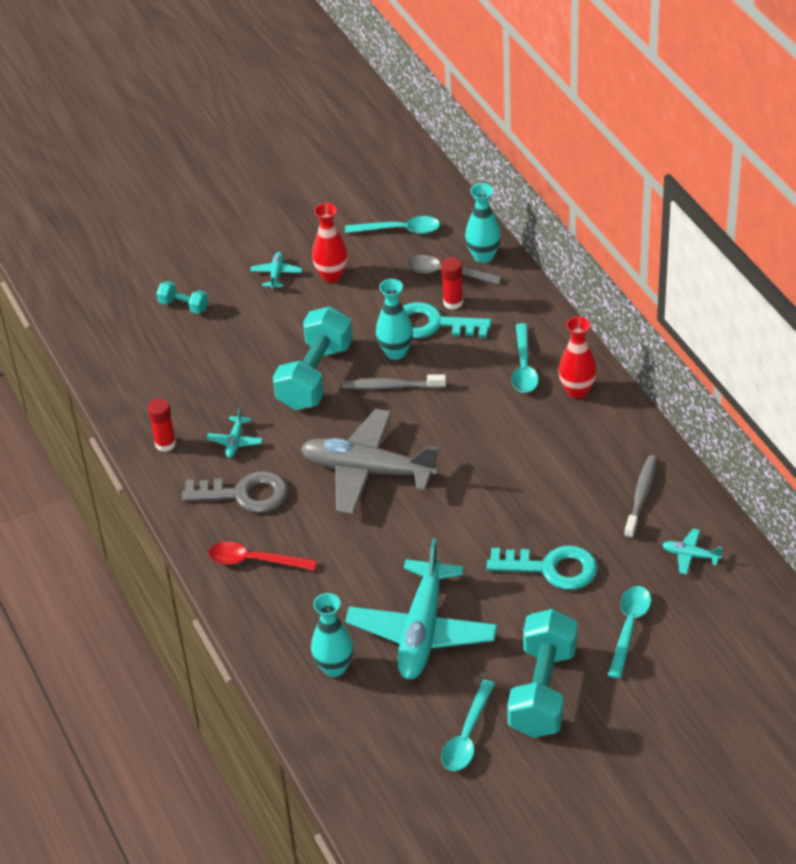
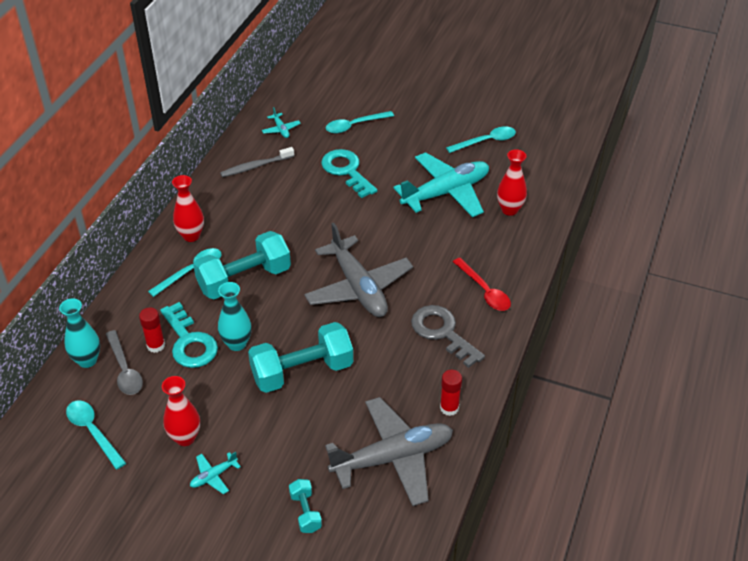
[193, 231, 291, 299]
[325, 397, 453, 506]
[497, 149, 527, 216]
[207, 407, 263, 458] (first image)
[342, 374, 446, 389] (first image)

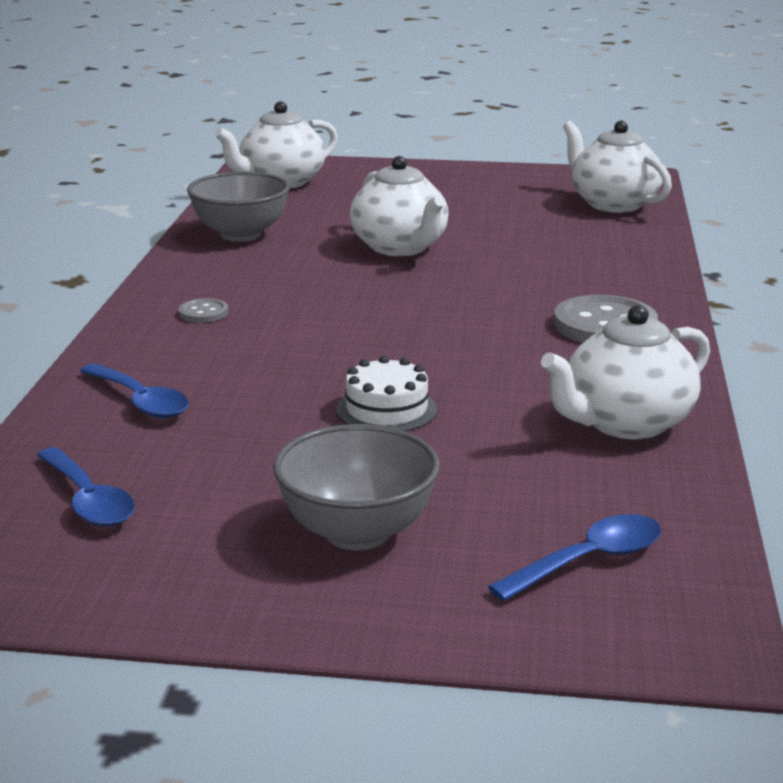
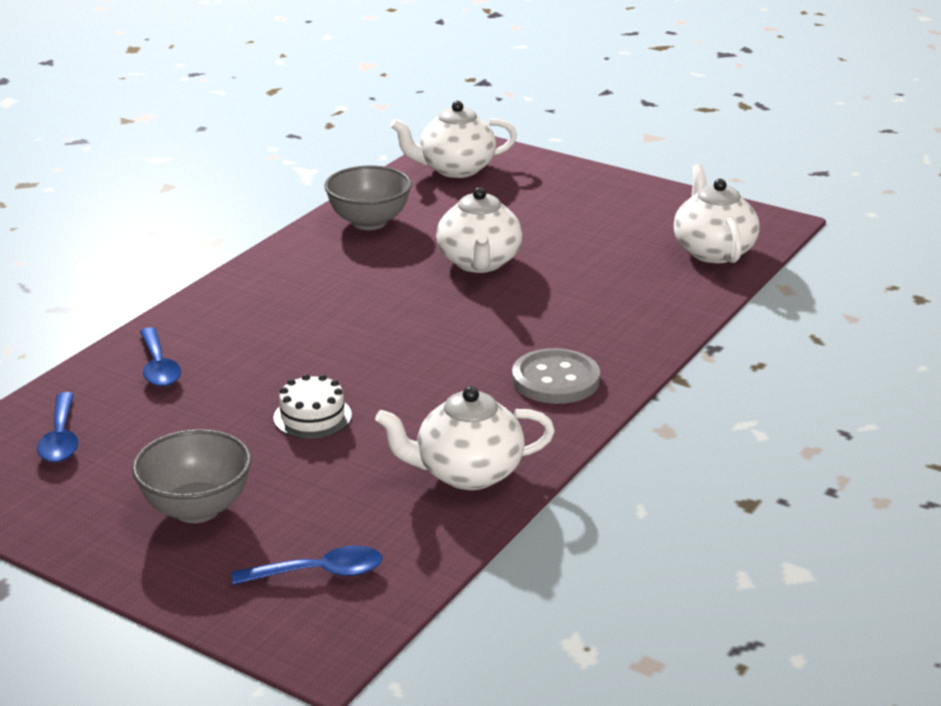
[179, 298, 228, 323] (first image)

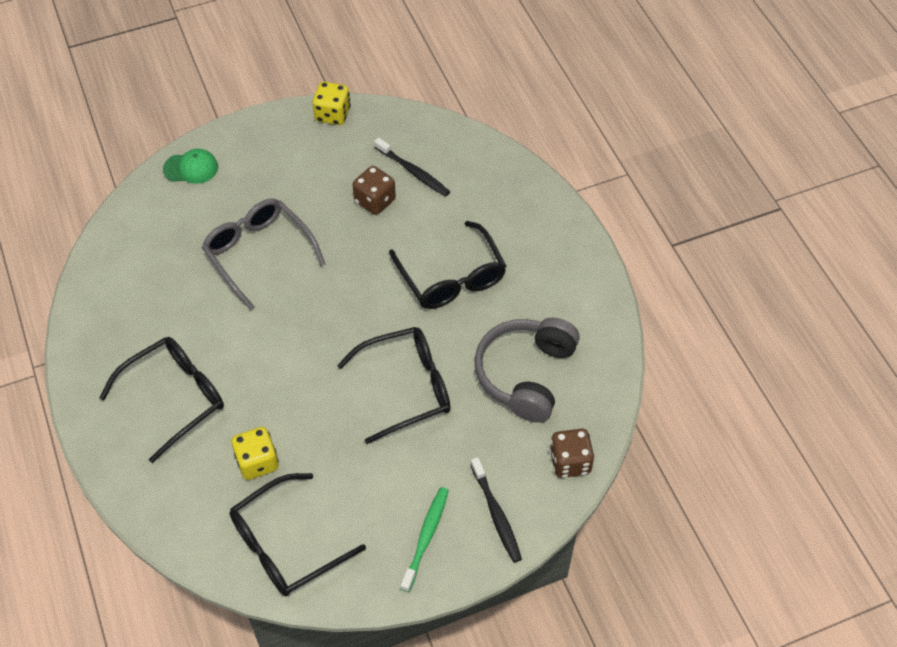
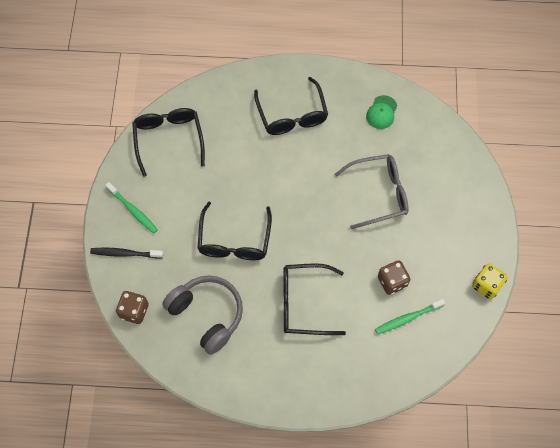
[366, 95, 397, 129]
[375, 299, 445, 334]
[232, 427, 279, 480] (first image)

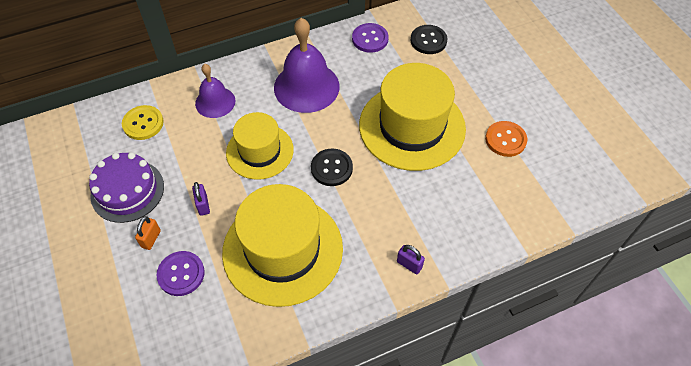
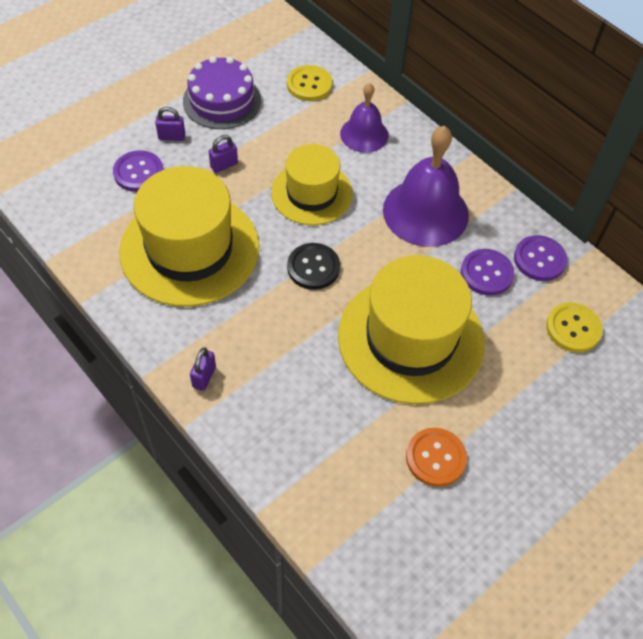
[155, 107, 185, 141]
[461, 249, 514, 296]
[546, 302, 603, 353]

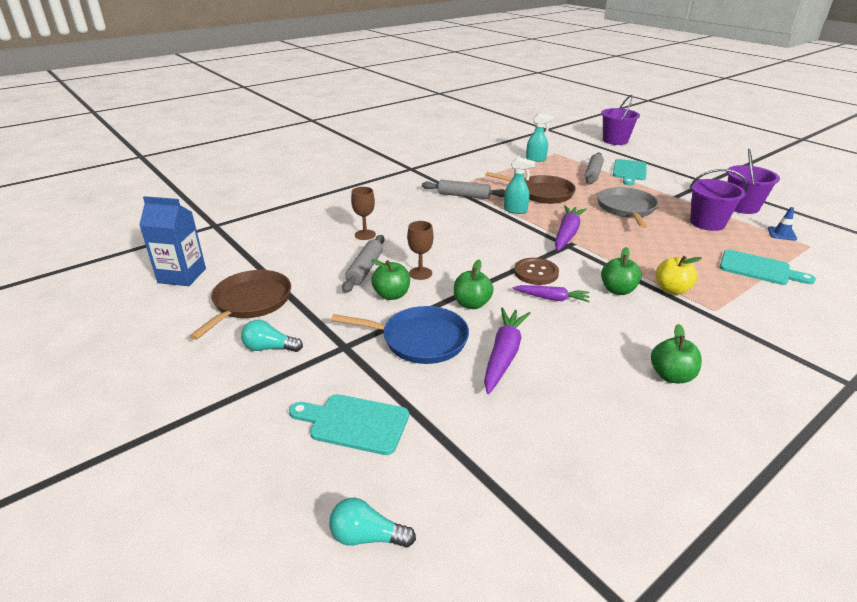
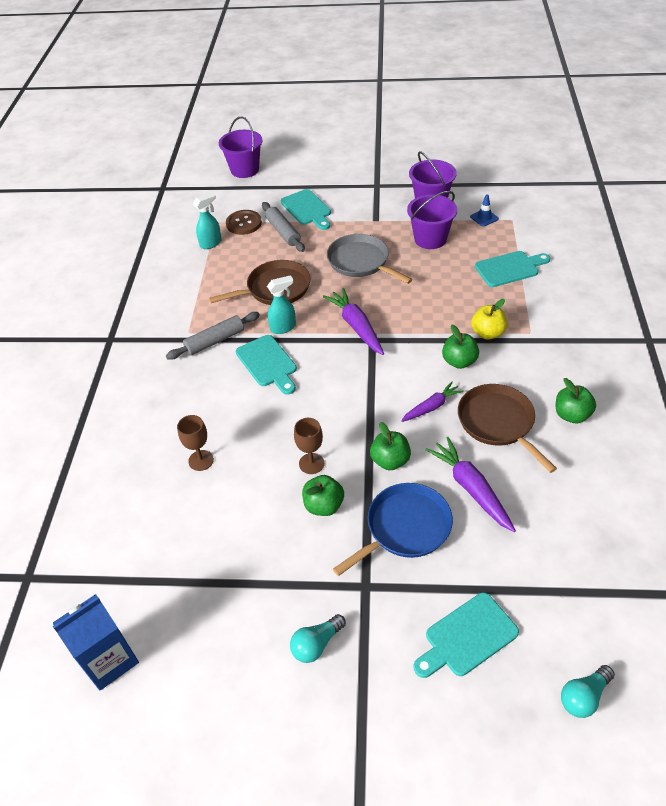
[226, 210, 262, 235]
[236, 335, 297, 395]
[458, 384, 557, 473]
[342, 235, 385, 293] (first image)

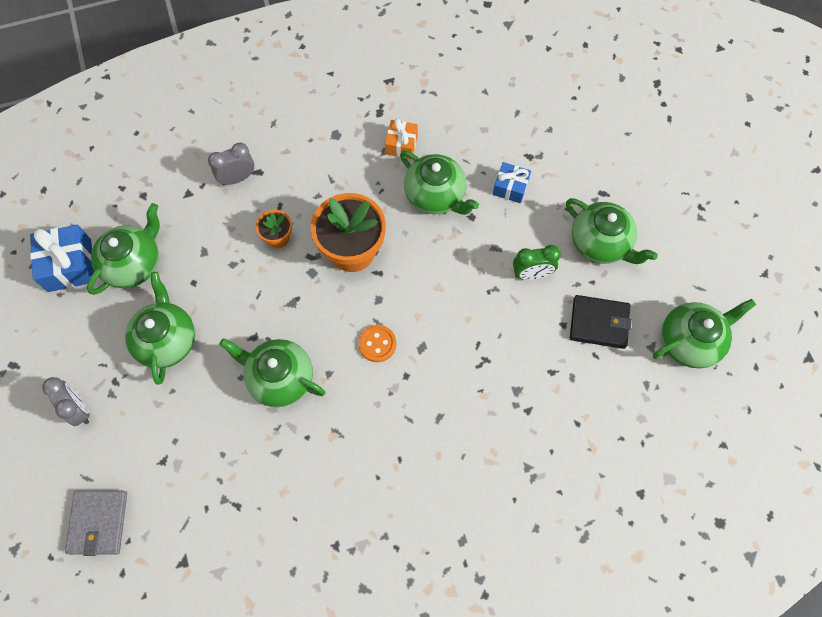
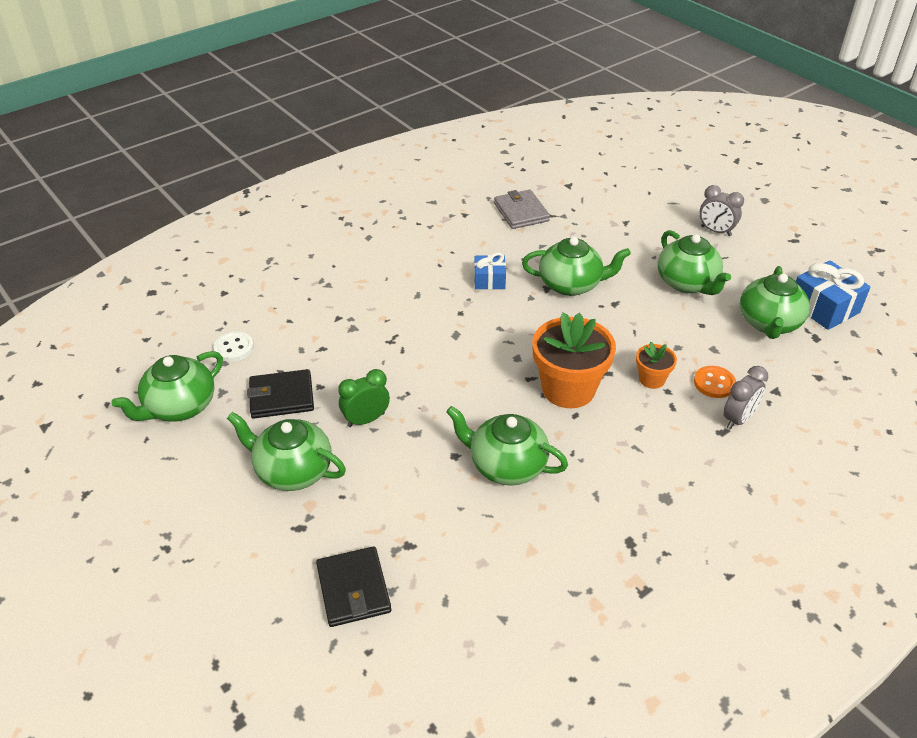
[213, 331, 254, 362]
[316, 546, 391, 627]
[474, 252, 506, 289]
[494, 190, 550, 229]
[694, 366, 736, 398]
[385, 119, 418, 159] (first image)

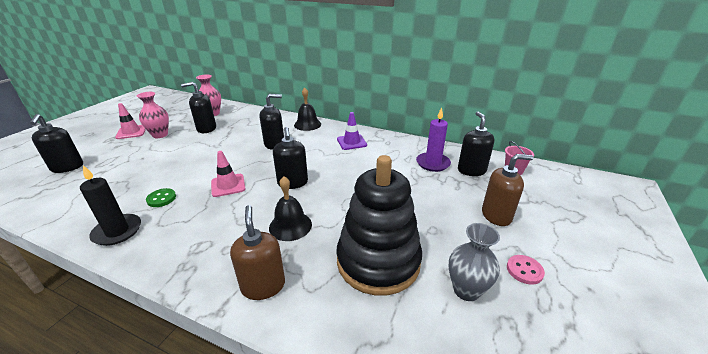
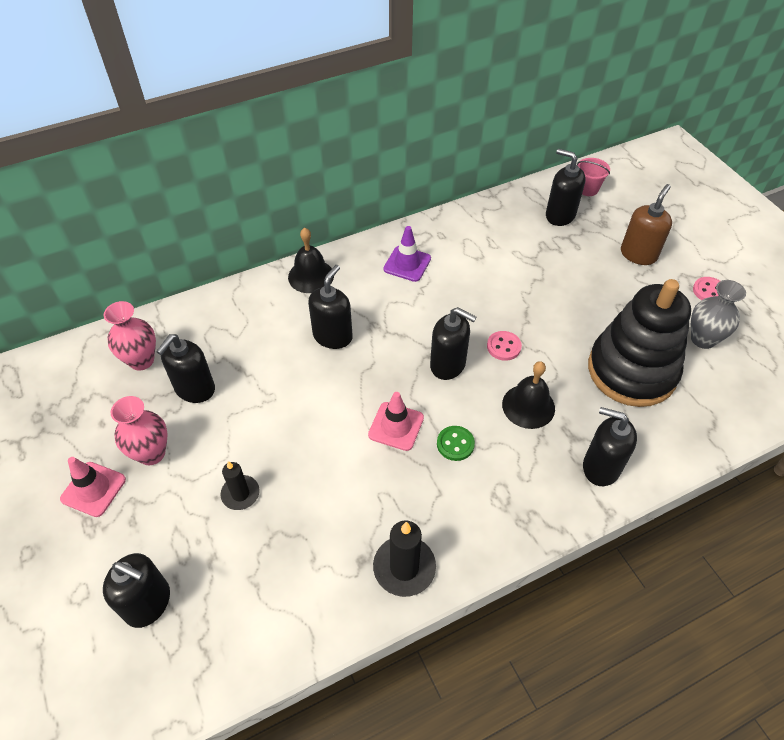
[220, 461, 260, 510]
[437, 426, 475, 461]
[487, 331, 522, 361]
[583, 407, 637, 486]
[416, 107, 451, 172] (first image)

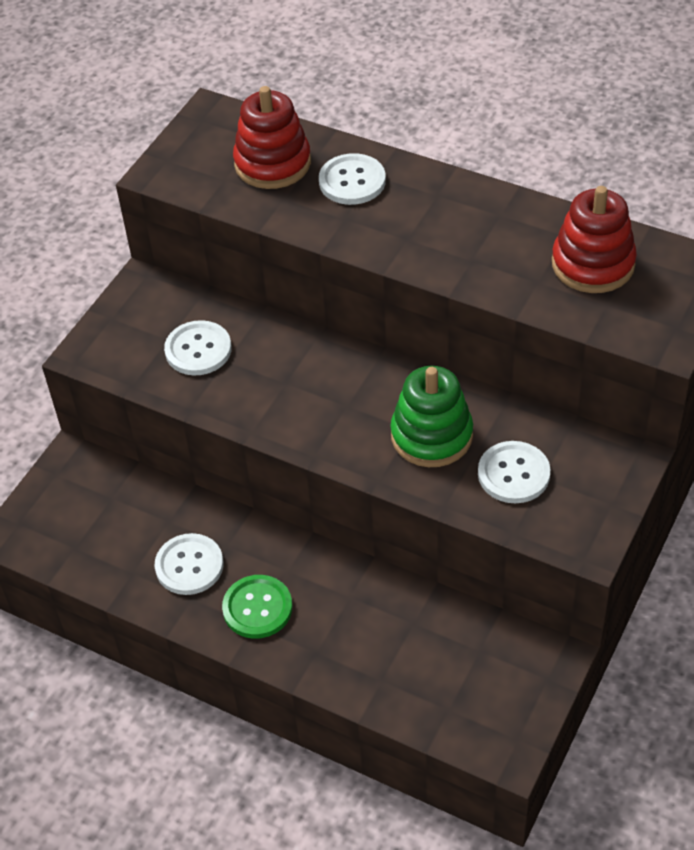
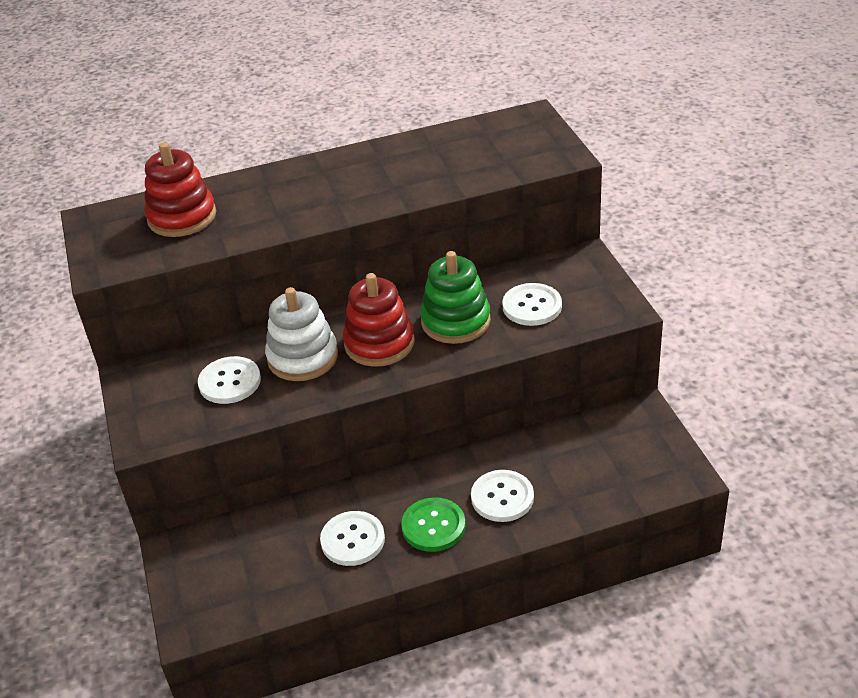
[265, 287, 338, 381]
[343, 273, 415, 367]
[471, 470, 534, 522]

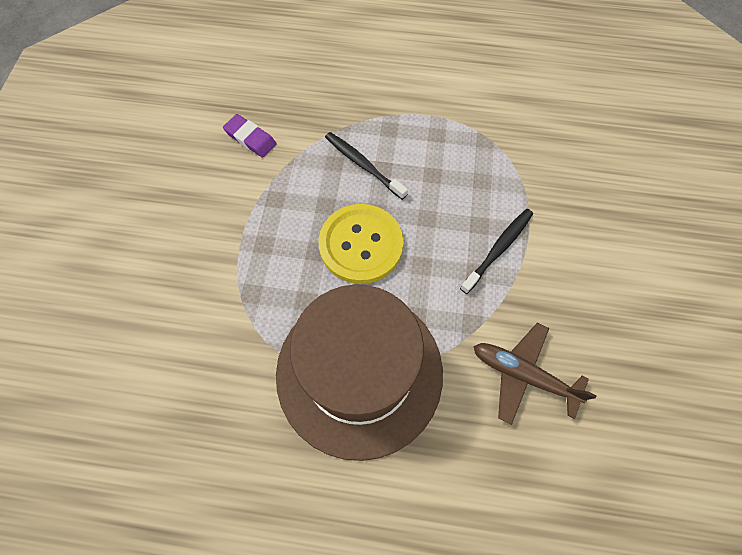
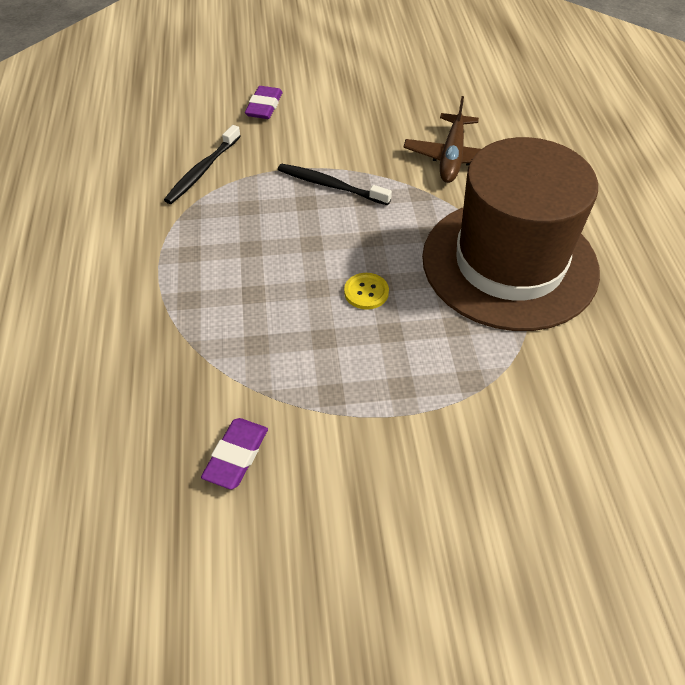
[164, 125, 241, 204]
[245, 86, 283, 119]
[344, 273, 389, 310]

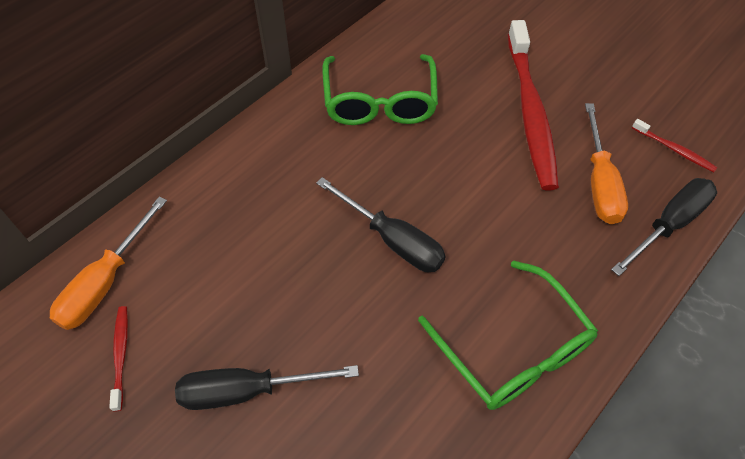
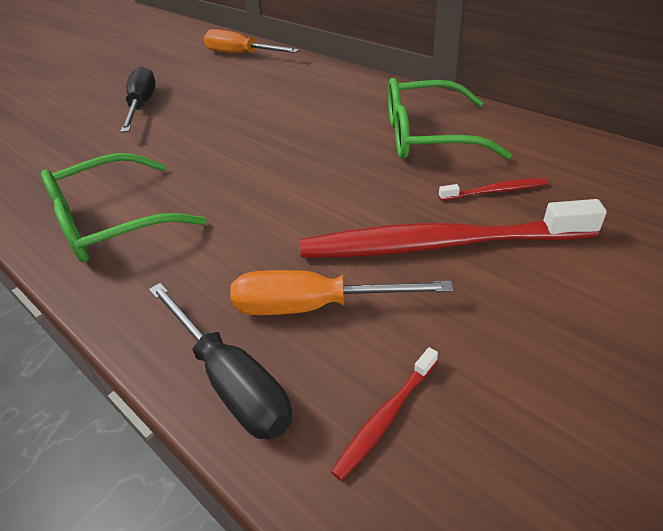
[439, 178, 548, 200]
[316, 177, 446, 272] (first image)

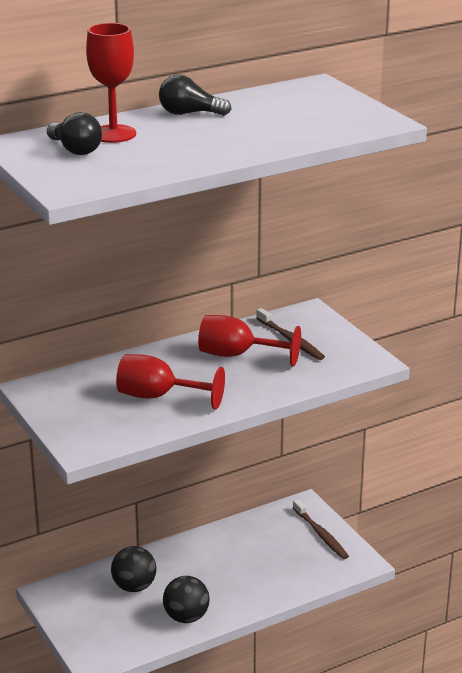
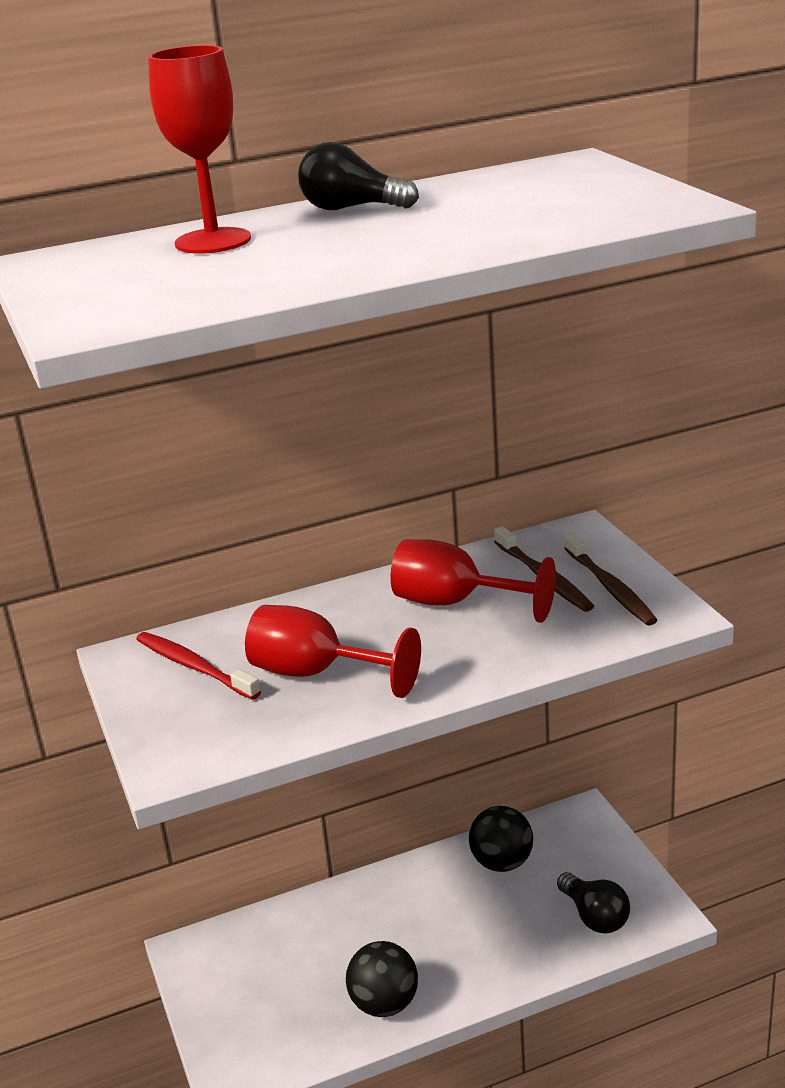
[136, 632, 261, 700]
[469, 806, 533, 872]
[557, 872, 630, 934]
[564, 533, 657, 626]

